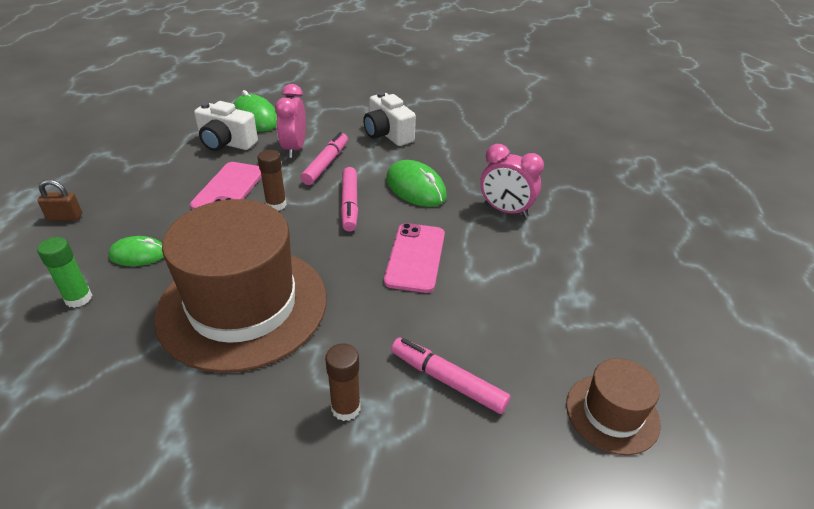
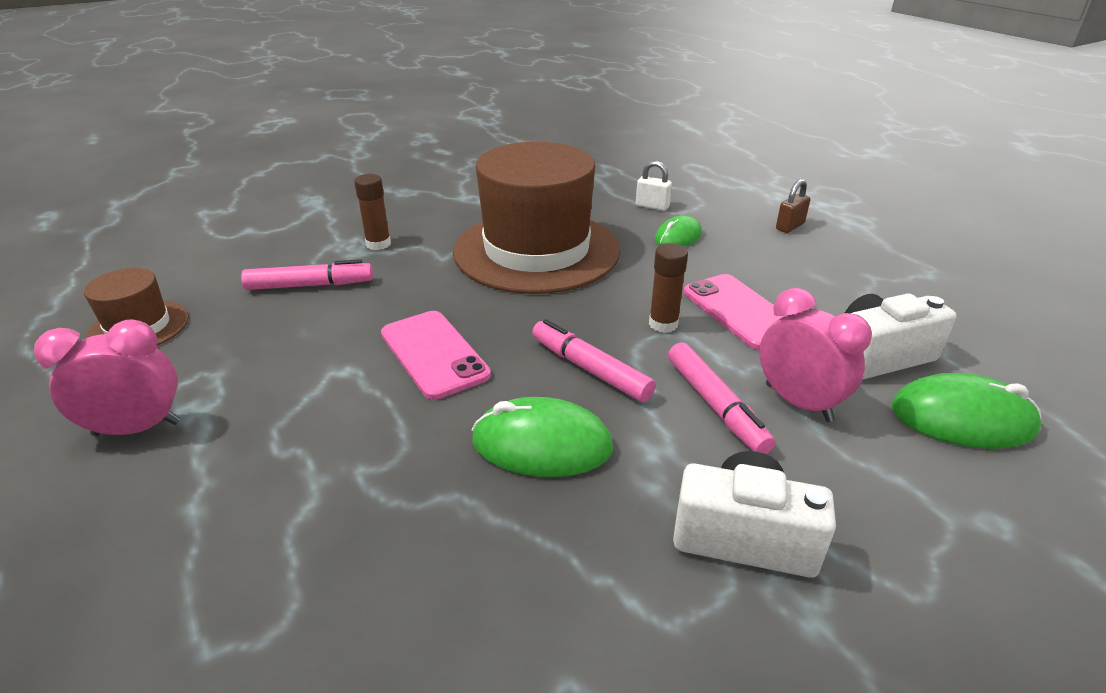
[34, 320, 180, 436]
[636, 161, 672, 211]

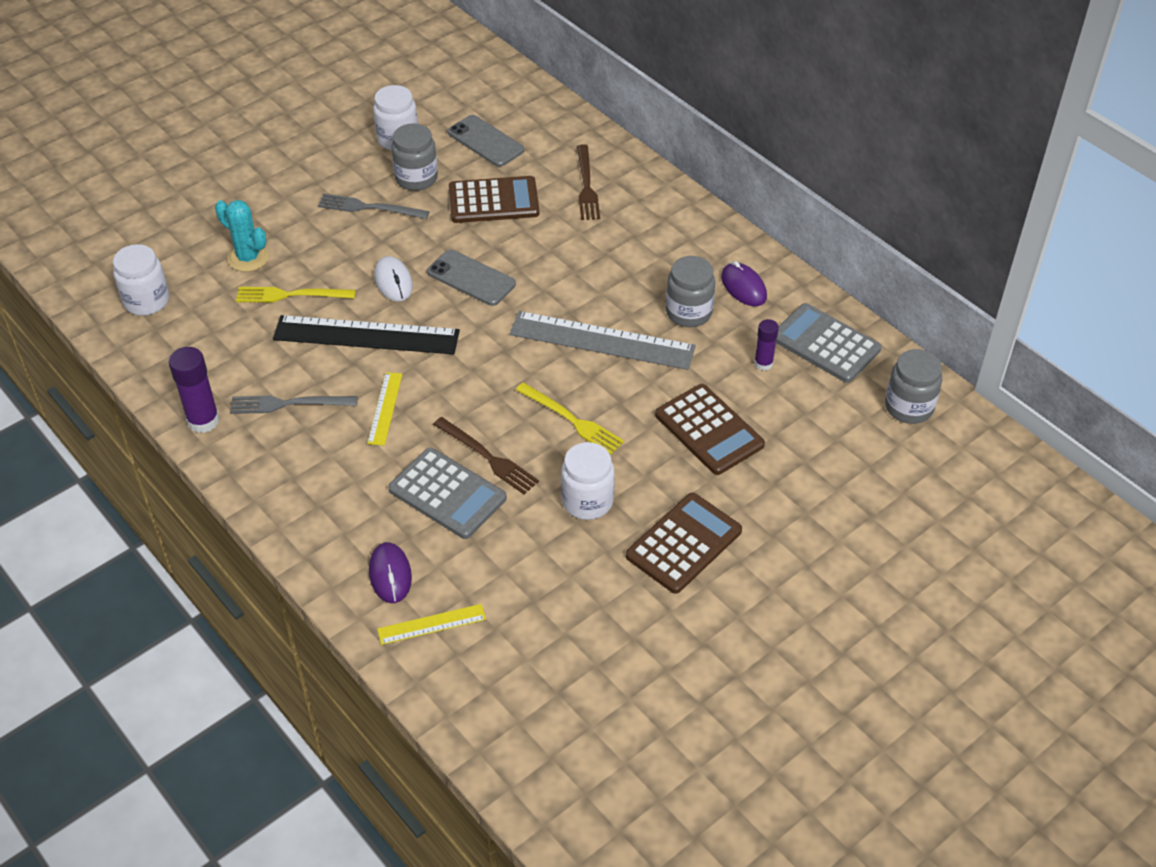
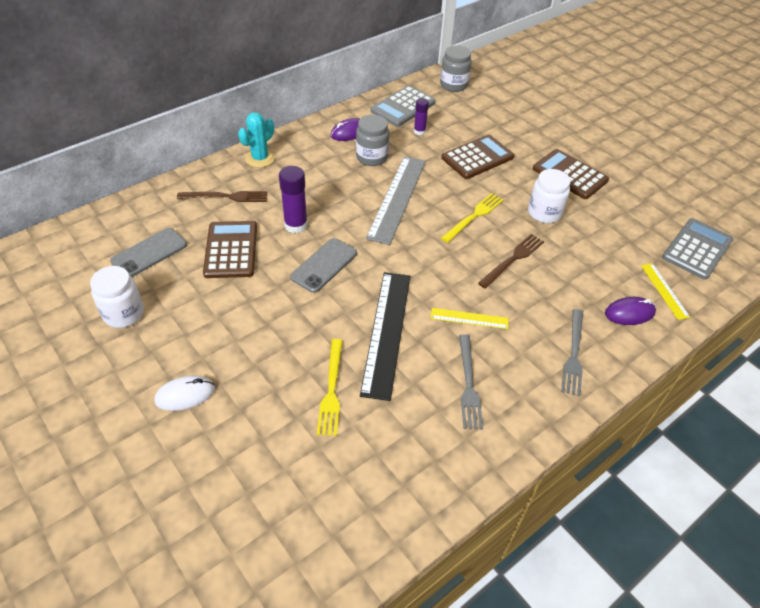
[154, 375, 215, 411]
[238, 112, 275, 167]
[279, 166, 308, 233]
[561, 309, 583, 396]
[662, 218, 733, 280]
[113, 244, 169, 316] (first image)
[391, 123, 438, 191] (first image)

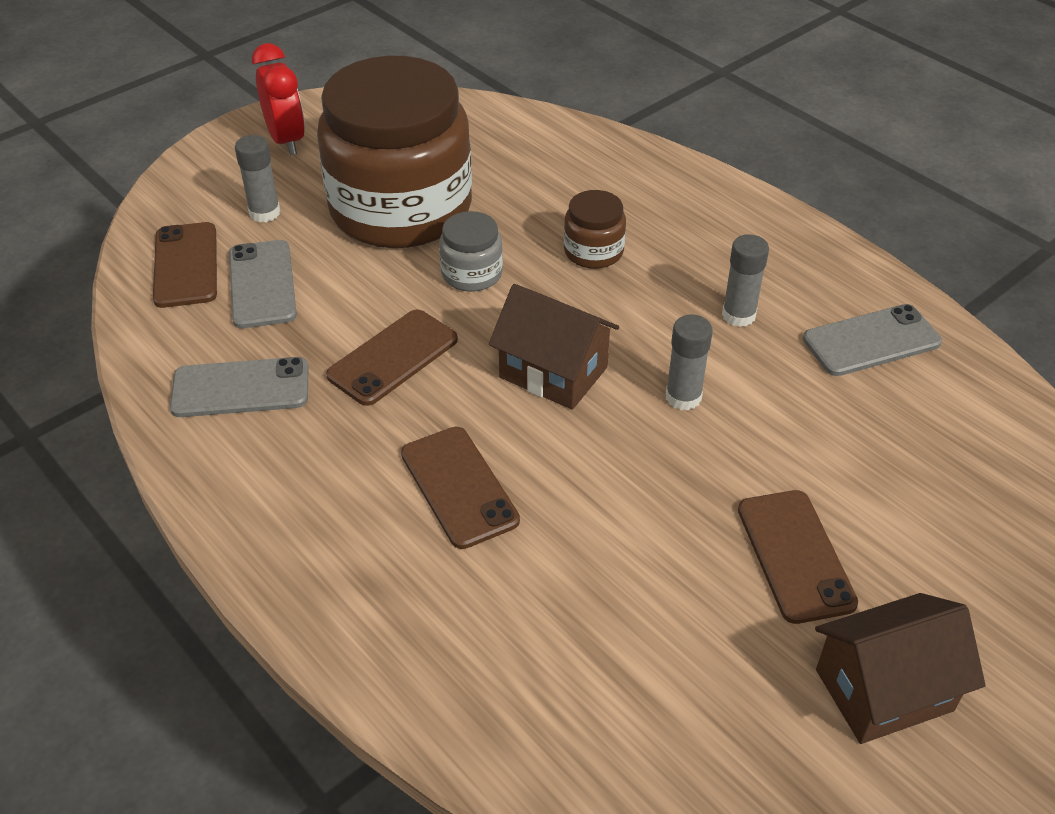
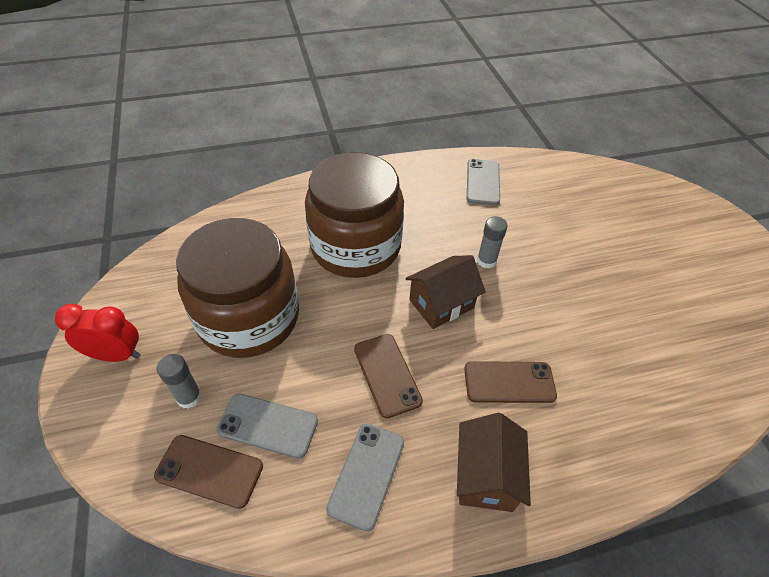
[305, 152, 404, 278]
[457, 413, 531, 512]
[439, 211, 503, 292] (first image)
[722, 234, 769, 327] (first image)
[738, 490, 858, 624] (first image)

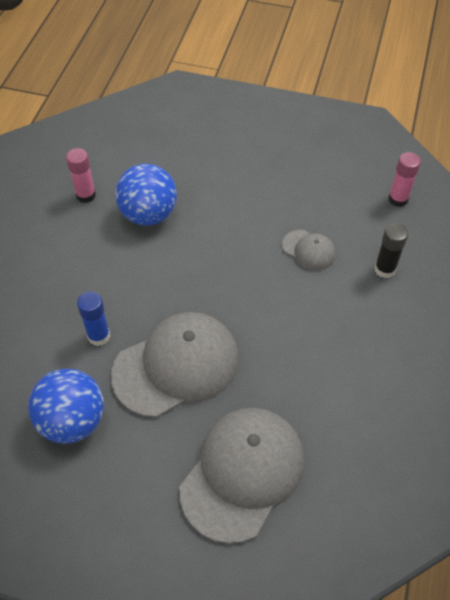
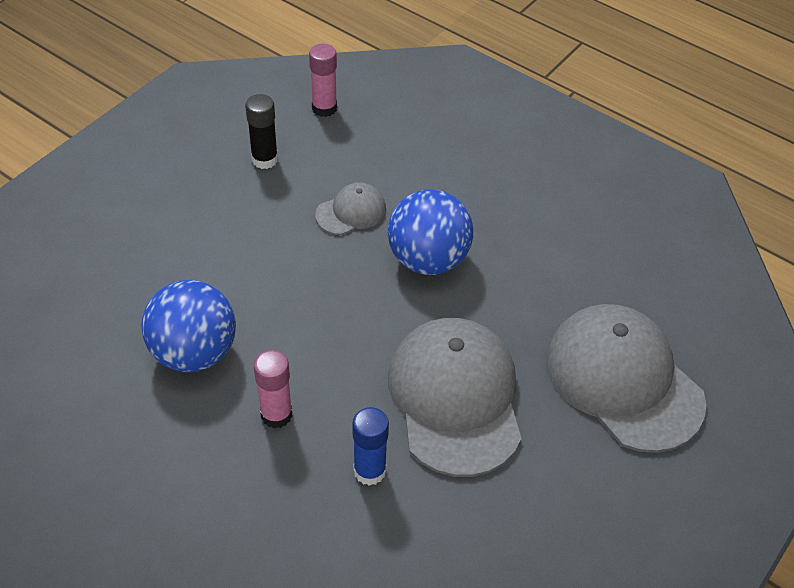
[245, 94, 278, 169]
[254, 350, 292, 429]
[388, 189, 473, 275]

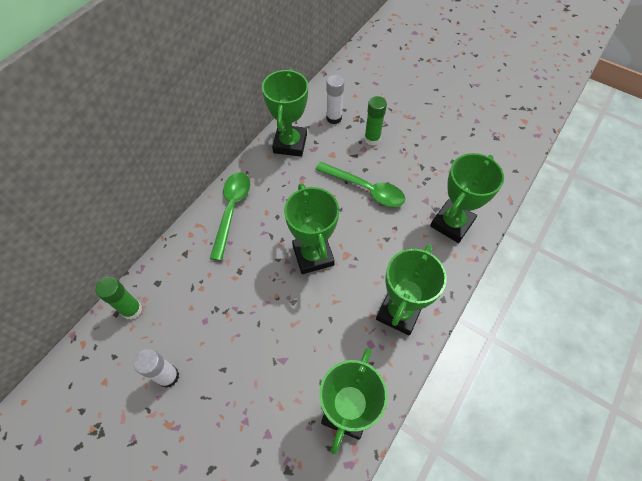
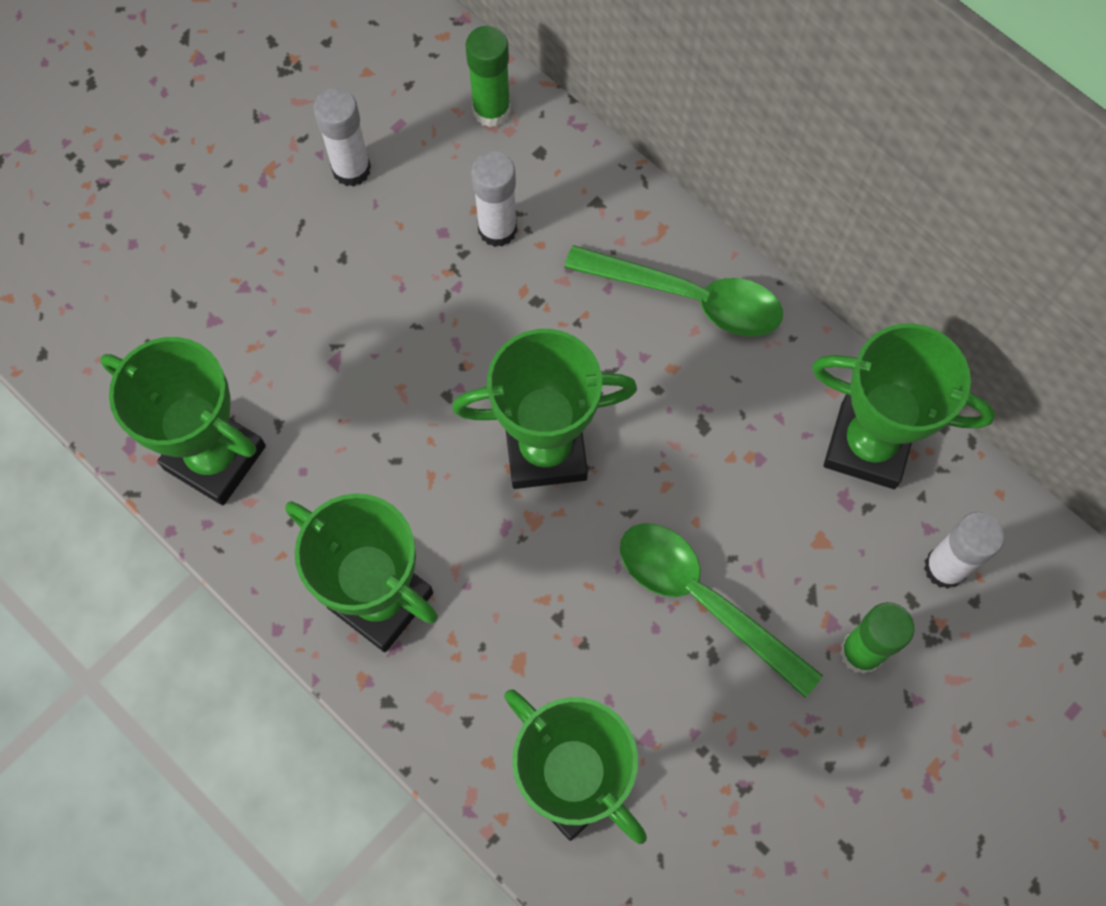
[471, 151, 517, 247]
[620, 523, 823, 698]

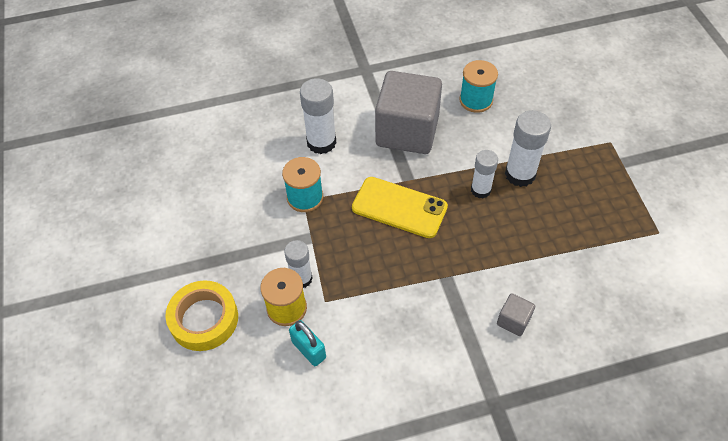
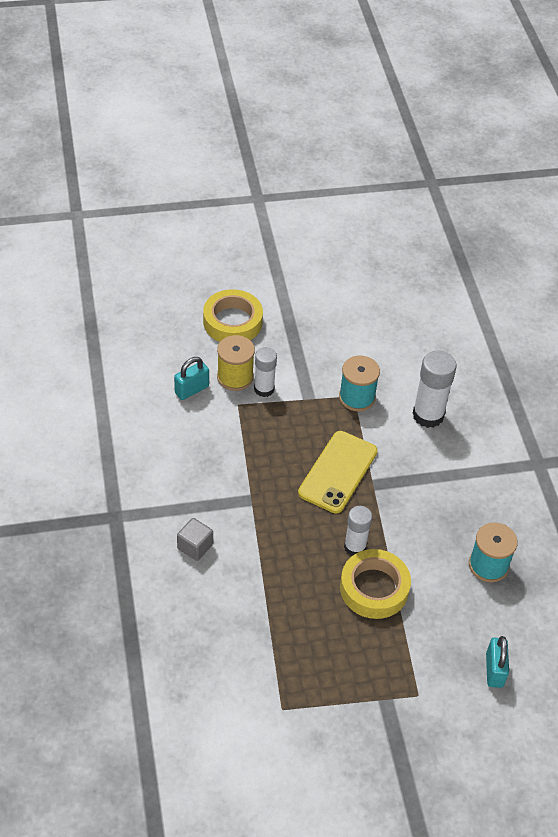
[340, 549, 411, 619]
[486, 636, 509, 688]
[375, 71, 442, 154] (first image)

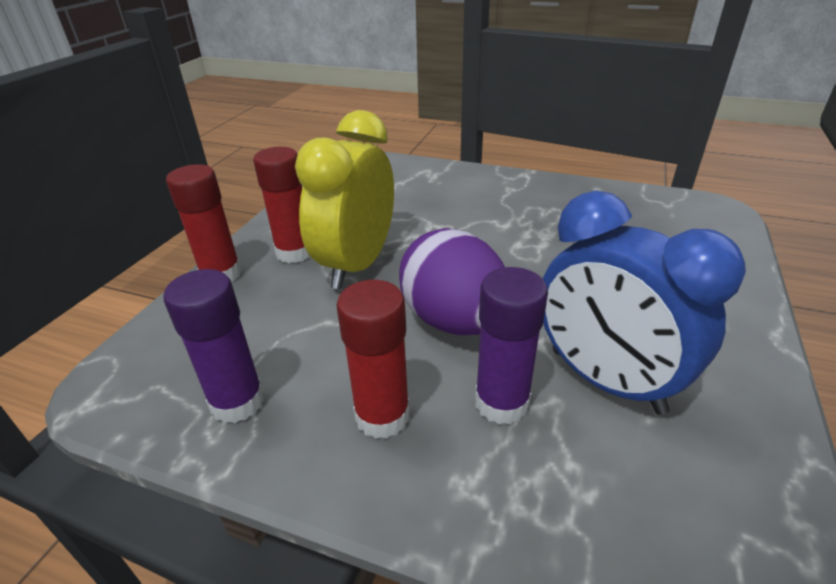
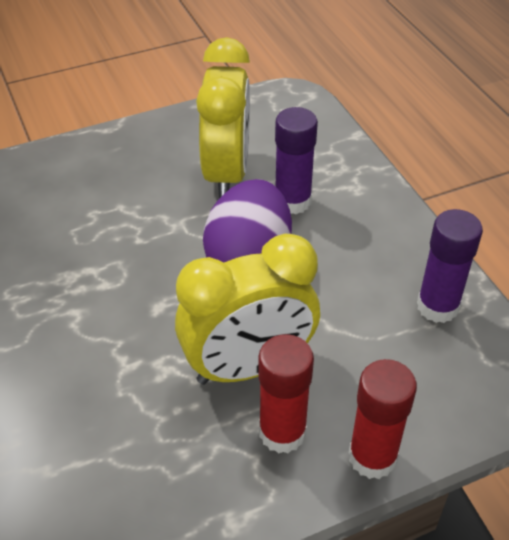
[196, 37, 250, 198]
[336, 280, 410, 439] (first image)

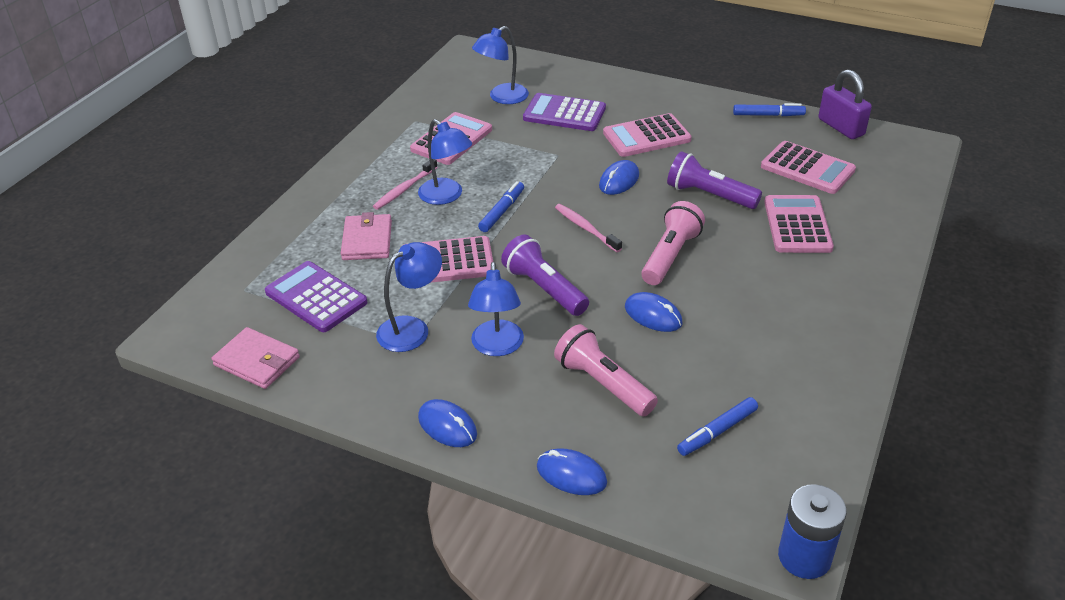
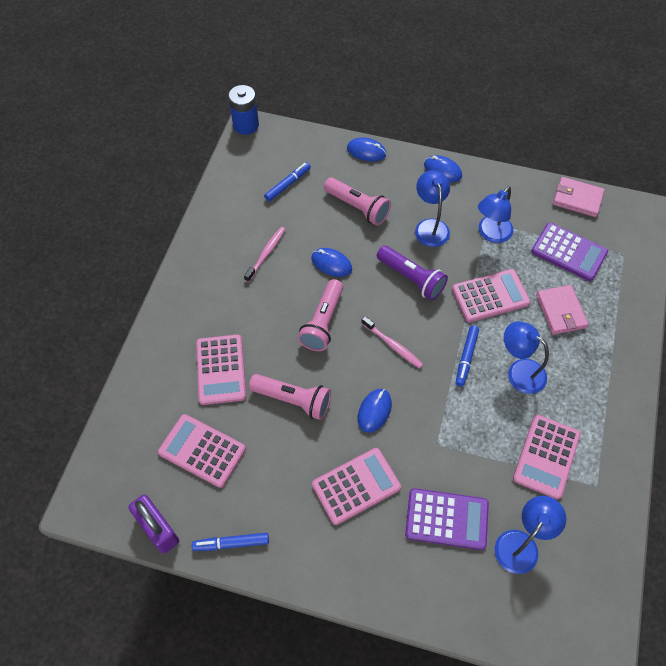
[244, 227, 285, 282]
[249, 374, 331, 420]

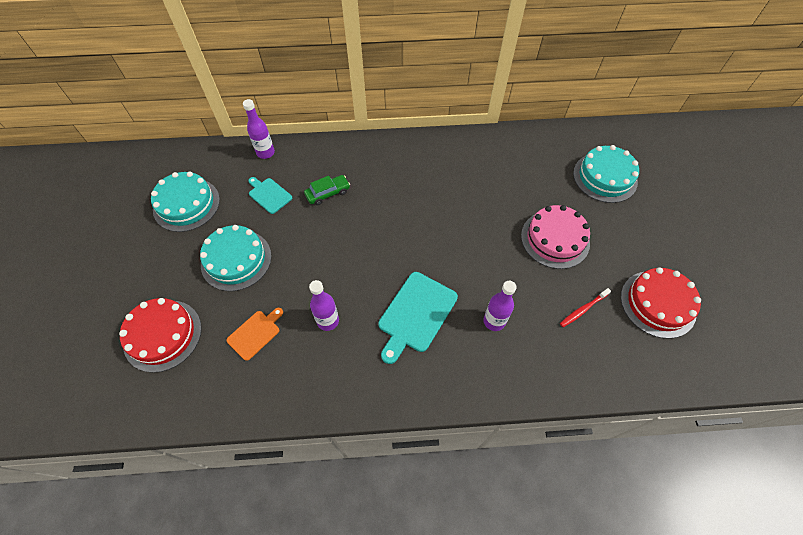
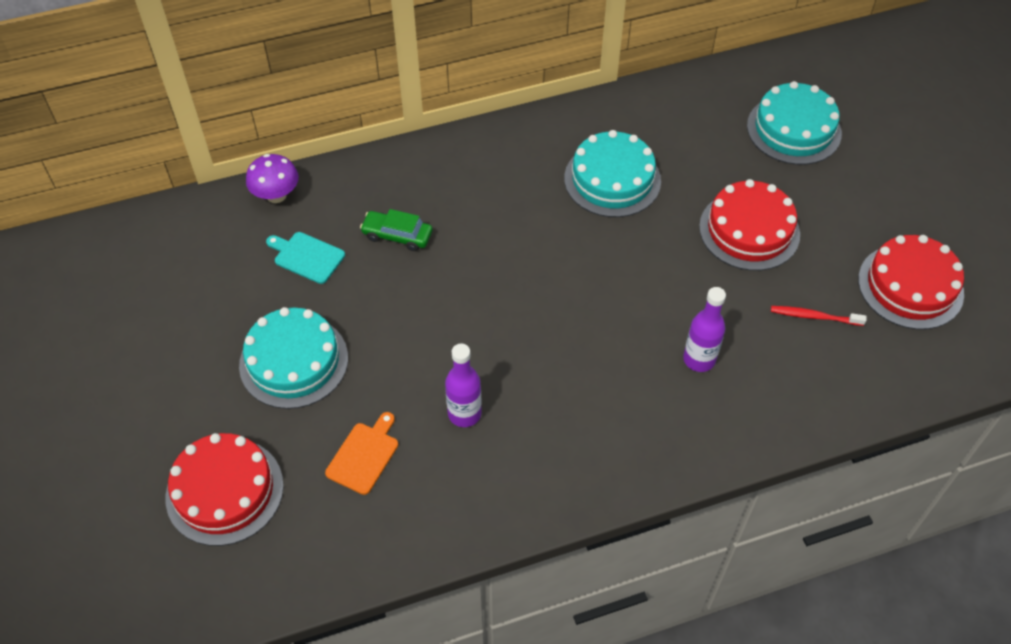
[246, 154, 299, 203]
[360, 209, 433, 251]
[564, 130, 661, 217]
[699, 179, 800, 271]
[771, 306, 867, 326]
[378, 272, 458, 364] (first image)

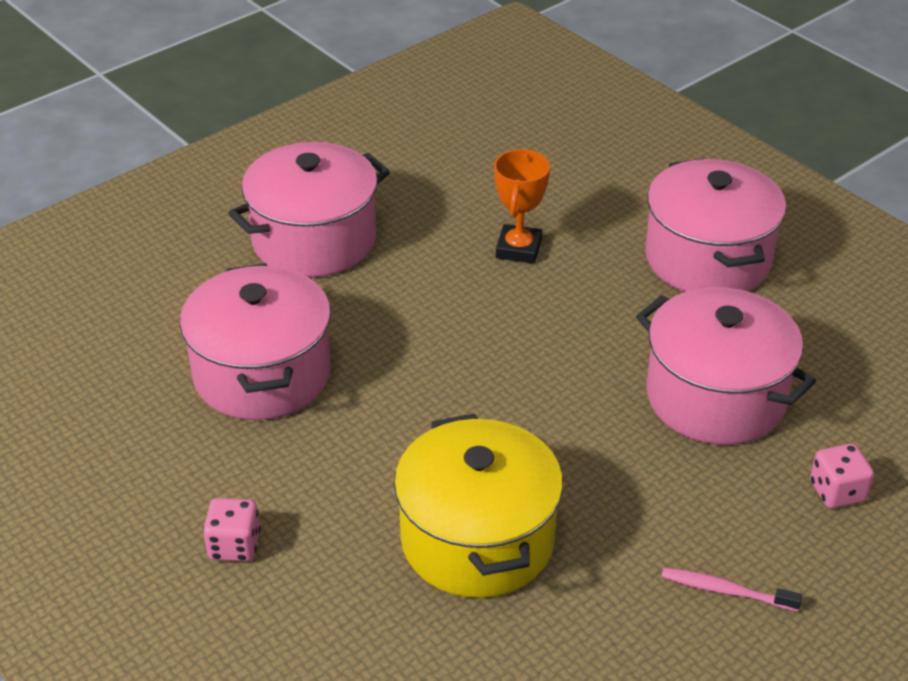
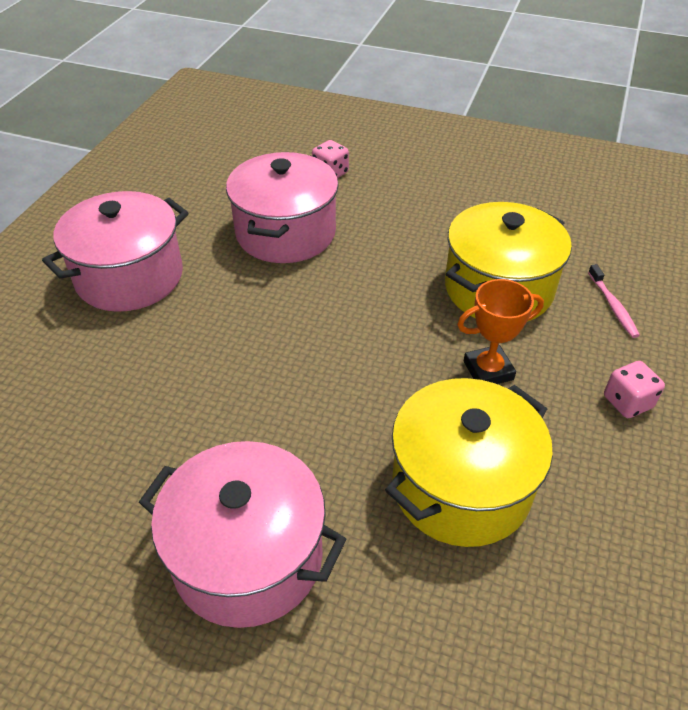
[385, 378, 553, 547]
[457, 279, 544, 384]
[588, 264, 640, 338]

